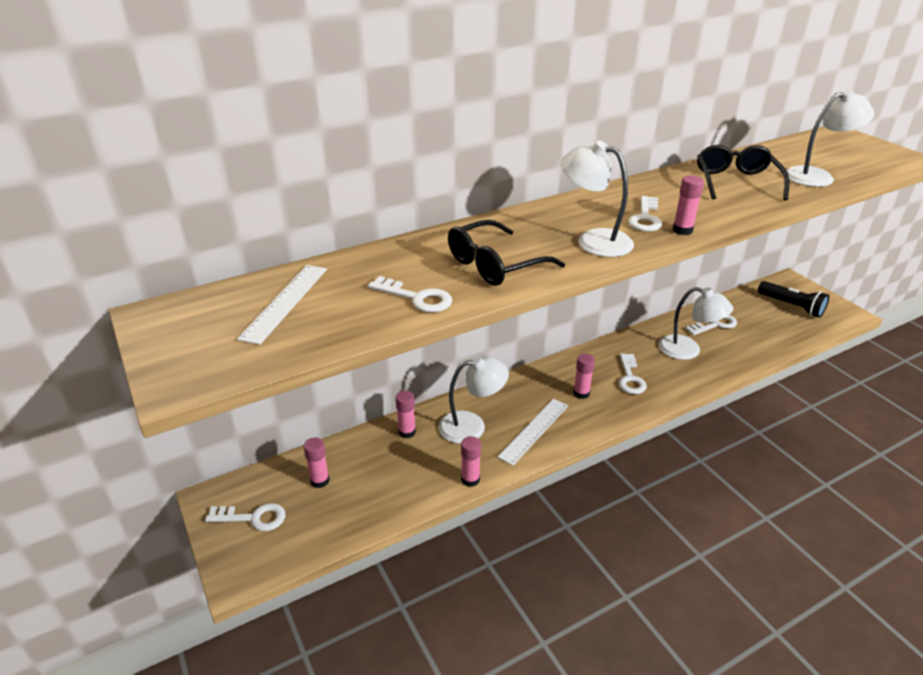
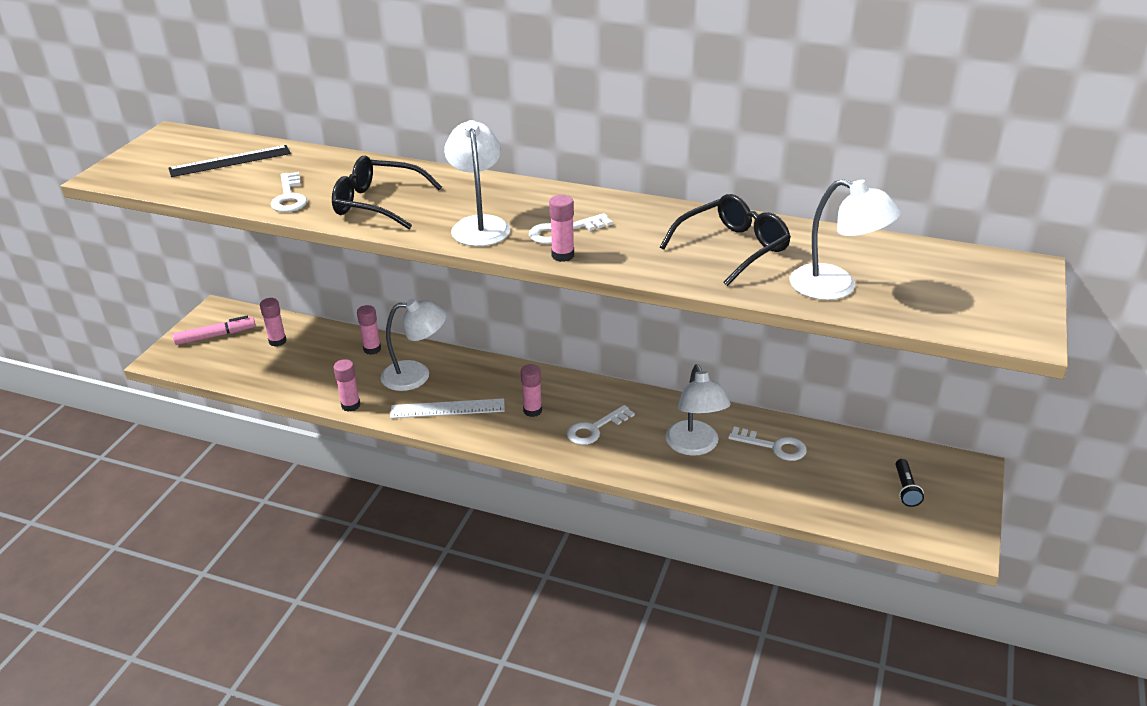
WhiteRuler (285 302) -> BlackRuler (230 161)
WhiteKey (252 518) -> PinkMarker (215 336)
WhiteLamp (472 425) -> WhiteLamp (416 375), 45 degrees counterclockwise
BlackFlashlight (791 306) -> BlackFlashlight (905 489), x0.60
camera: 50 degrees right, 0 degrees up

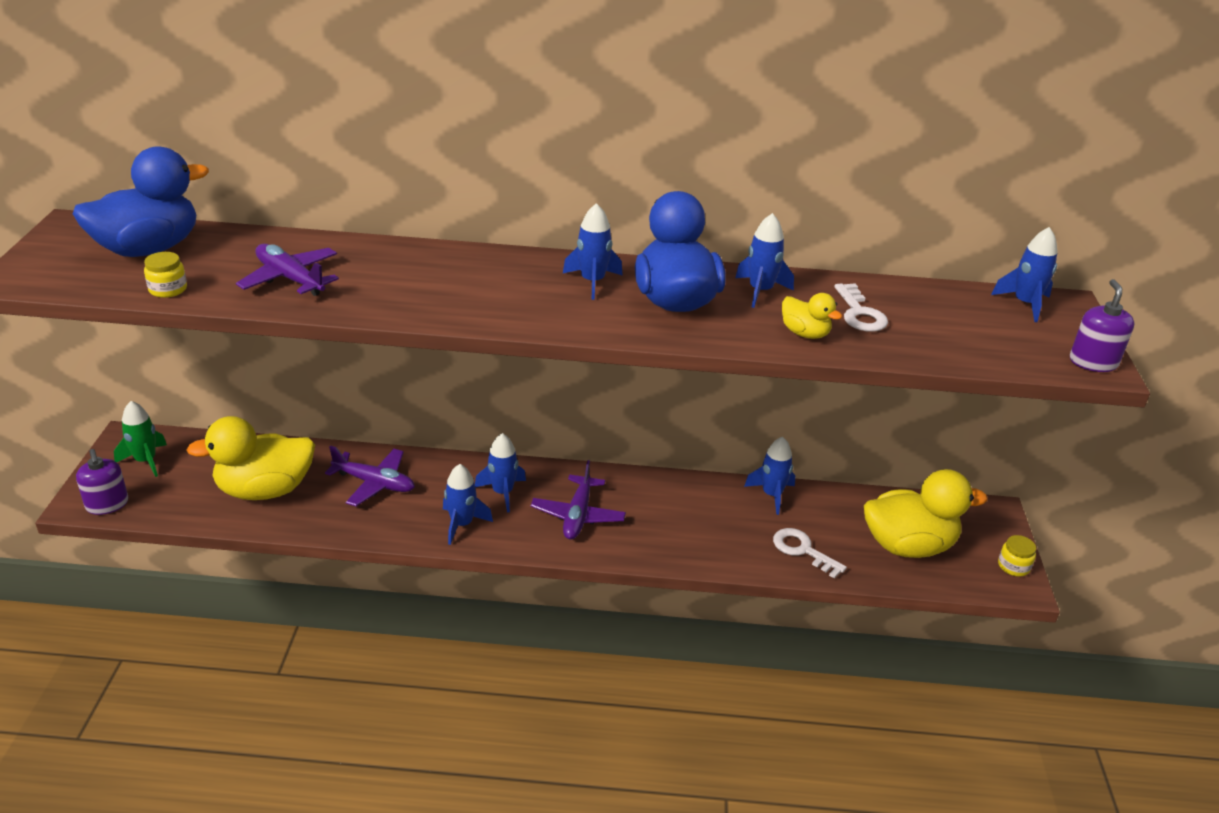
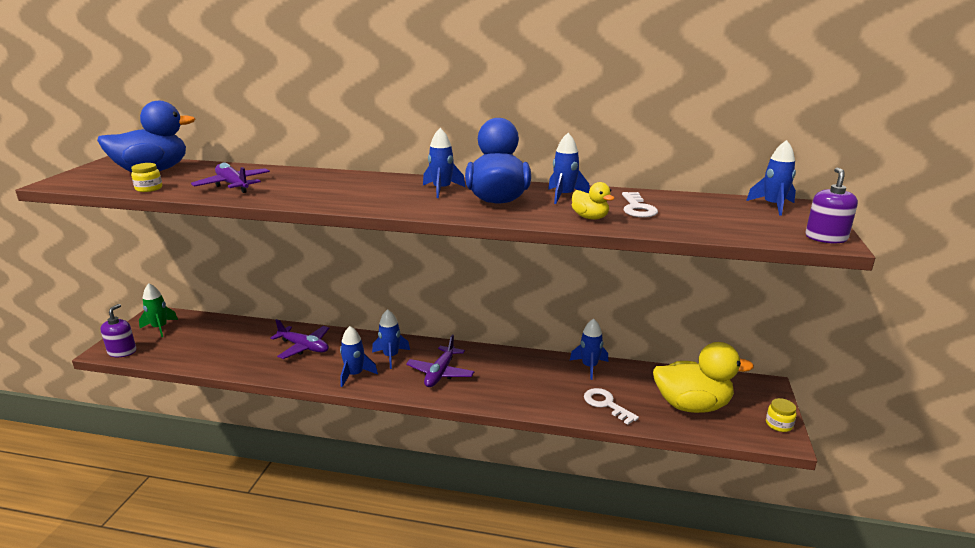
PurpleSoapDispenser (107 504) -> PurpleSoapDispenser (122 352), 150 degrees counterclockwise
YellowDuck (265 490) -> none
camera: 10 degrees right, 10 degrees down

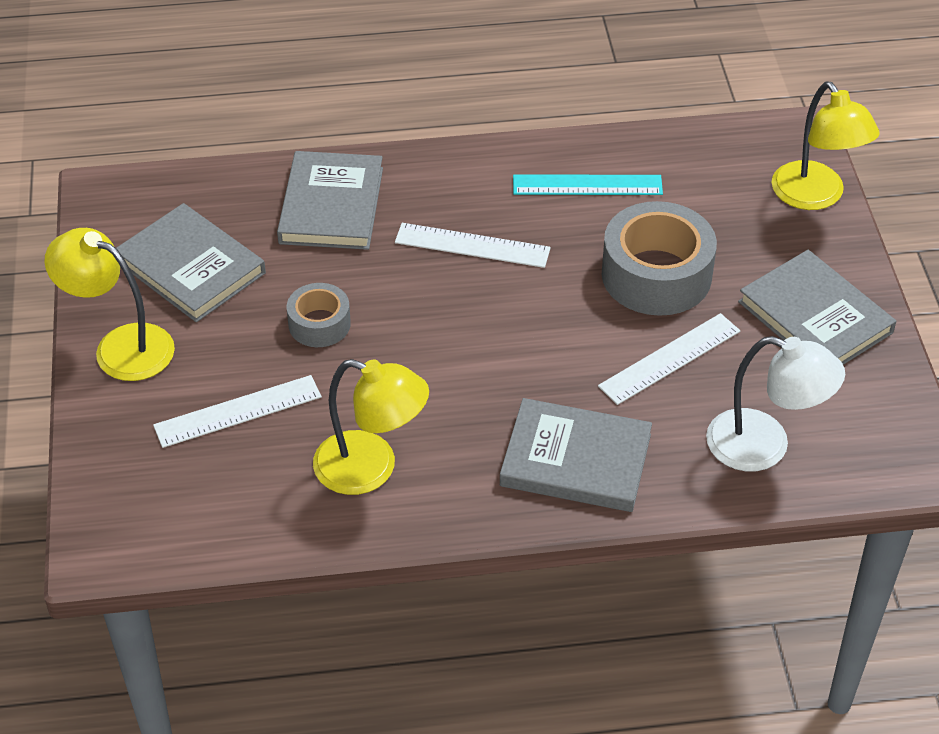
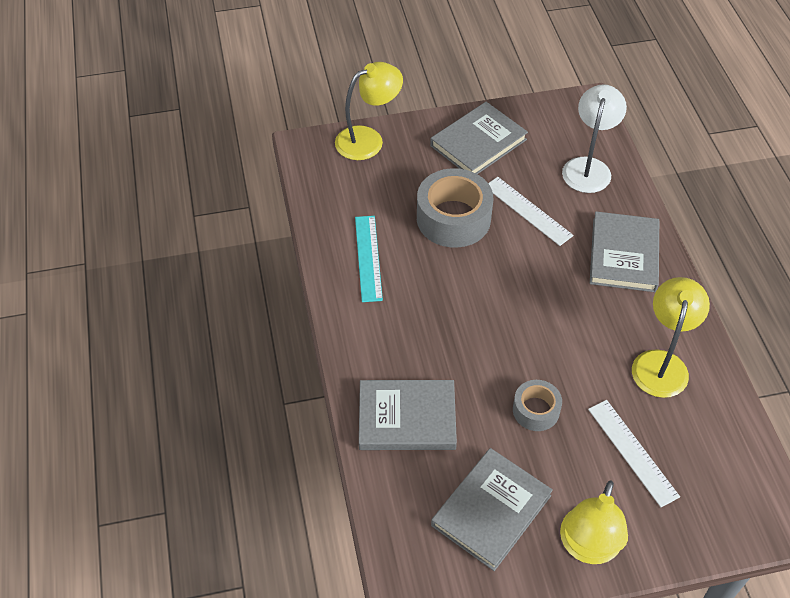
WhiteRuler (472 245) -> none
camera: 95 degrees left, 5 degrees up

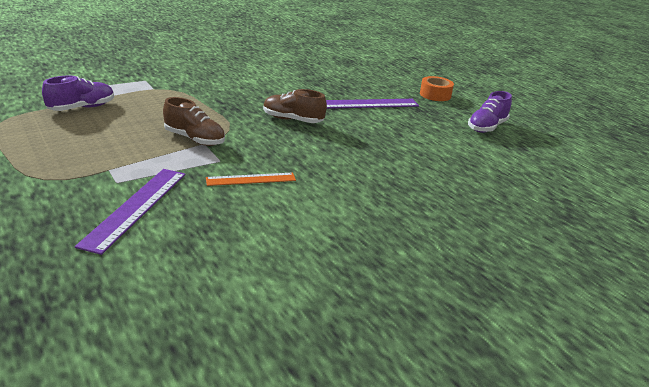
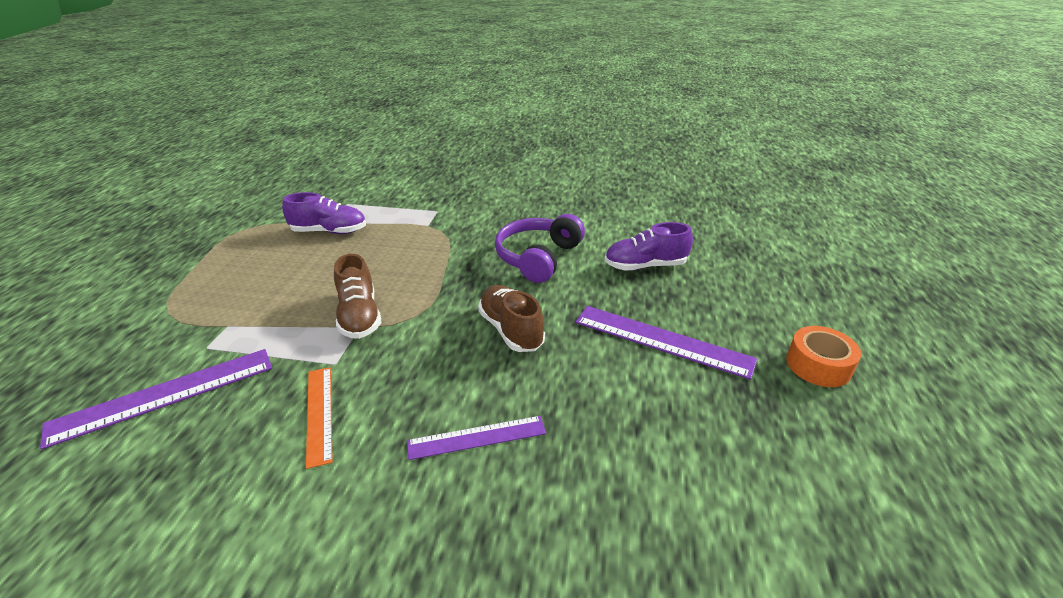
OrangeRuler (251 179) -> OrangeRuler (319 413), 45 degrees clockwise
none -> PurpleRuler (477 437)
none -> PurpleHeadphones (538 257)
PurpleShoe (487 127) -> PurpleShoe (645 266), shifted
camera: 45 degrees right, 5 degrees up

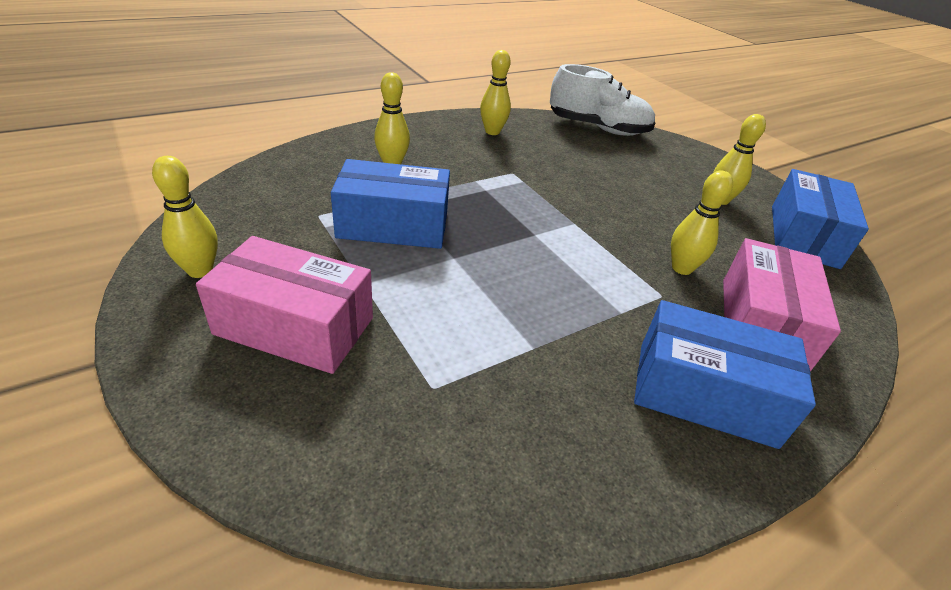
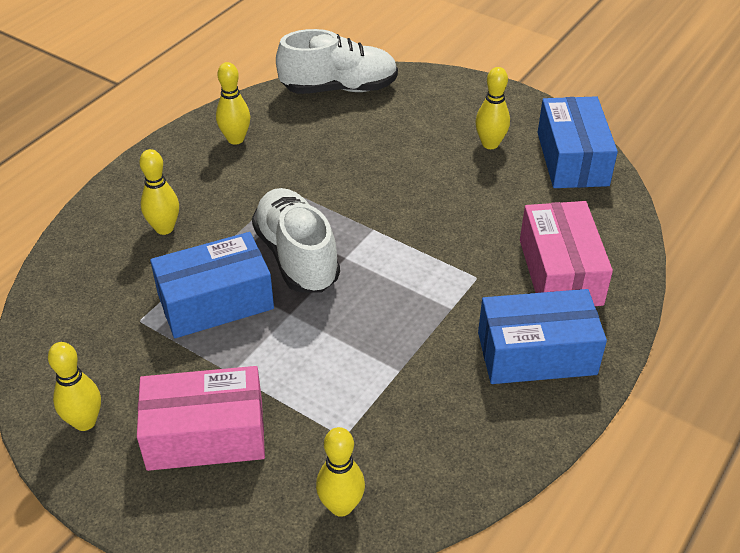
none -> WhiteShoe (297 257)
YellowBowlingPin (681 268) -> YellowBowlingPin (341 506), shifted
camera: 20 degrees left, 5 degrees up

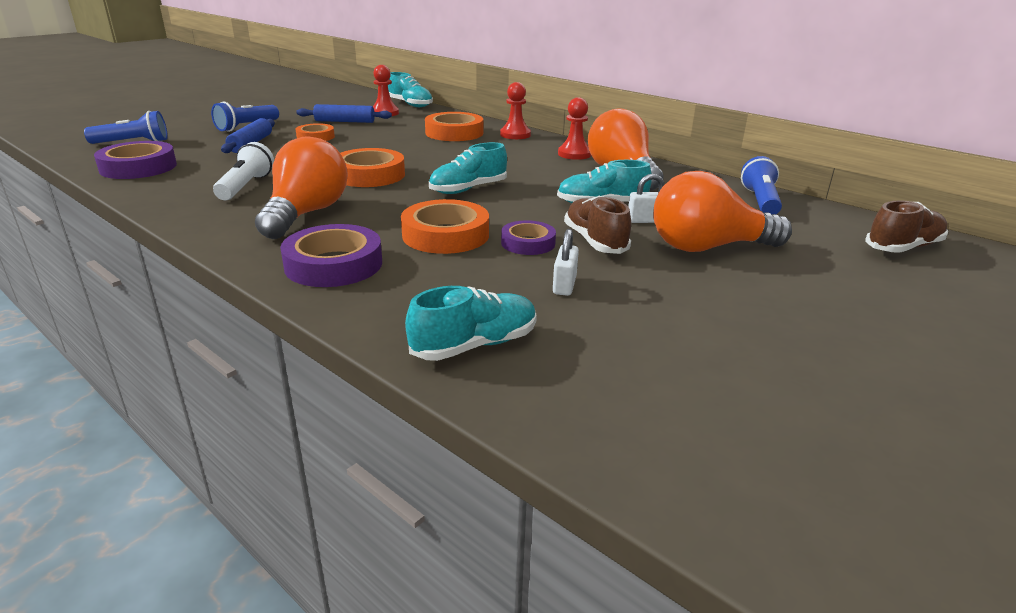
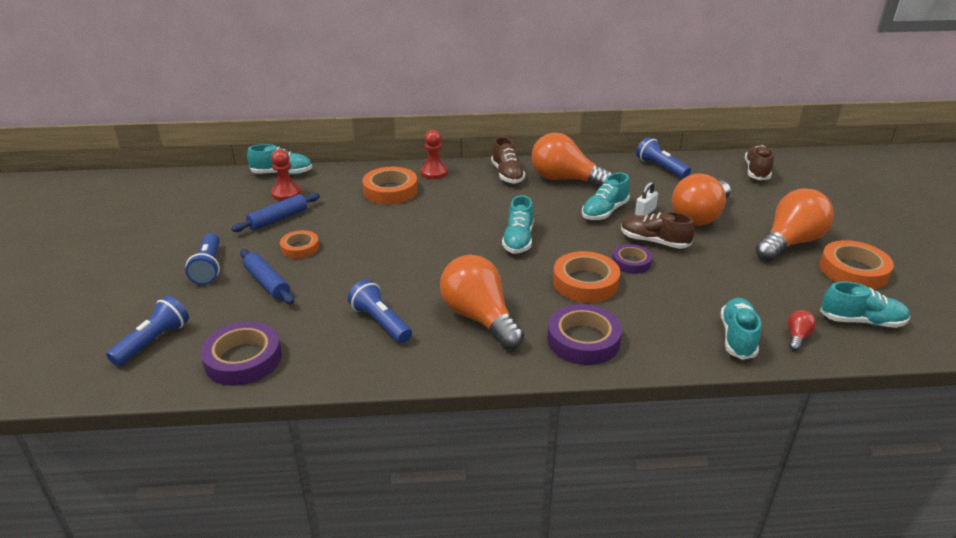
WhiteFlashlight (246 186) -> BlueFlashlight (380 322)
RedPawn (574 154) -> BrownShoe (507 174)
none -> OrangeLightBulb (790 243)
none -> RedLightBulb (797 337)
OrangeTape (369 175) -> OrangeTape (853 270), shifted
none -> TurquoiseShoe (861 321)
WhitePadlock (564 285) -> none
camera: 45 degrees left, 5 degrees up

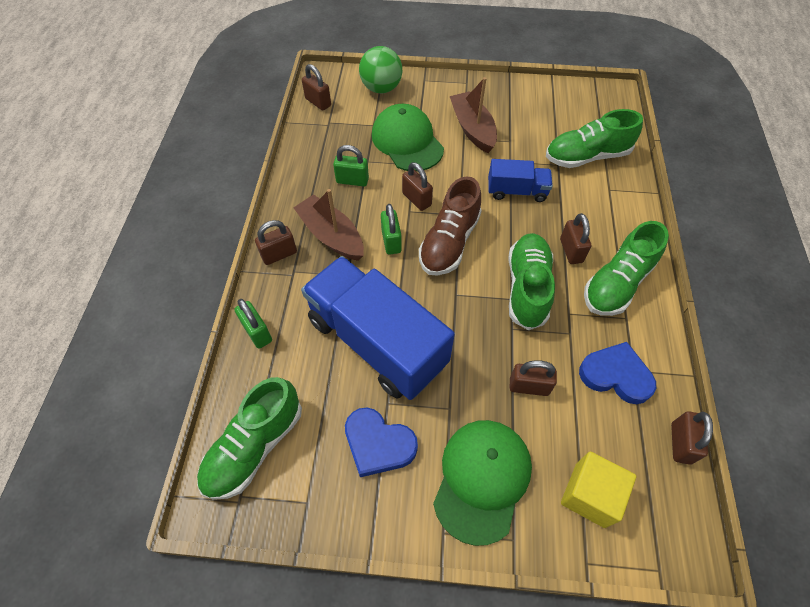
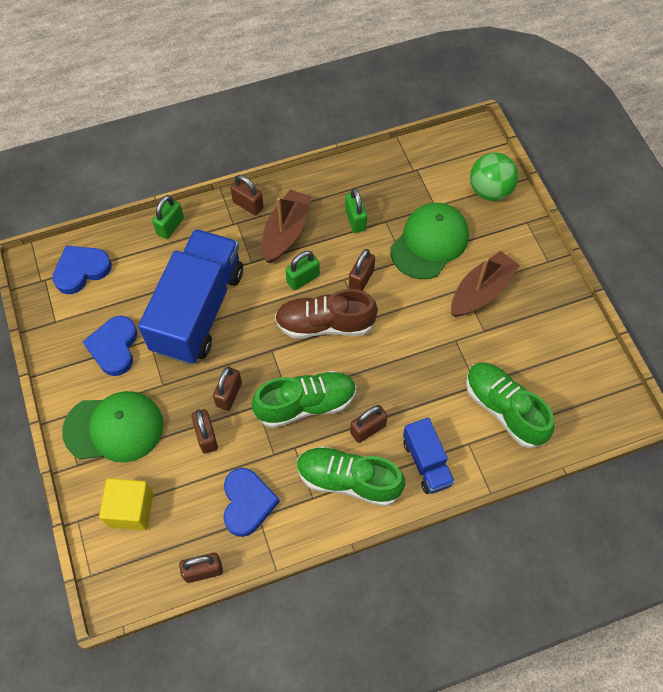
GreenShoe (254 447) -> BlueHeart (81 270)
BrownPadlock (318 102) -> BrownPadlock (229 394), shifted
BlueTruck (516 191) -> BlueTruck (426 462), shifted
camera: 65 degrees right, 5 degrees up

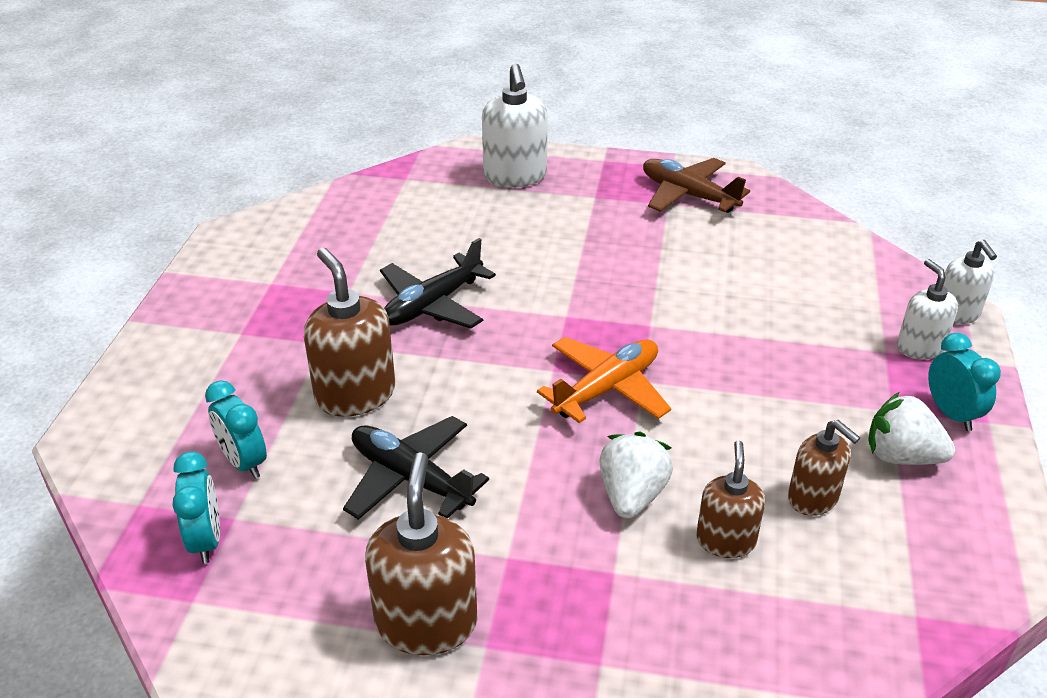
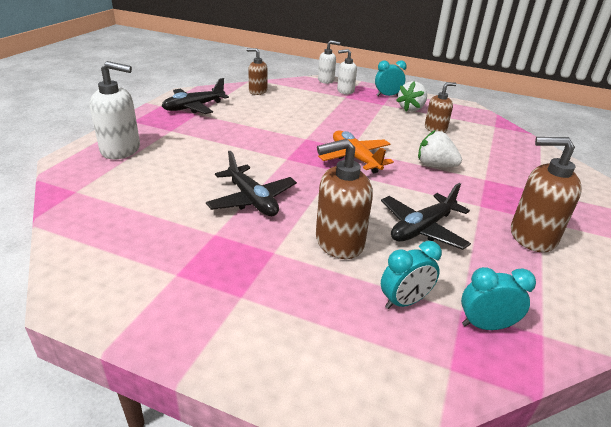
BrownPlane (688 195) -> BlackPlane (194 107)
BrownSoapDispenser (725 540) -> BrownSoapDispenser (258 91), shifted
camera: 80 degrees left, 5 degrees down

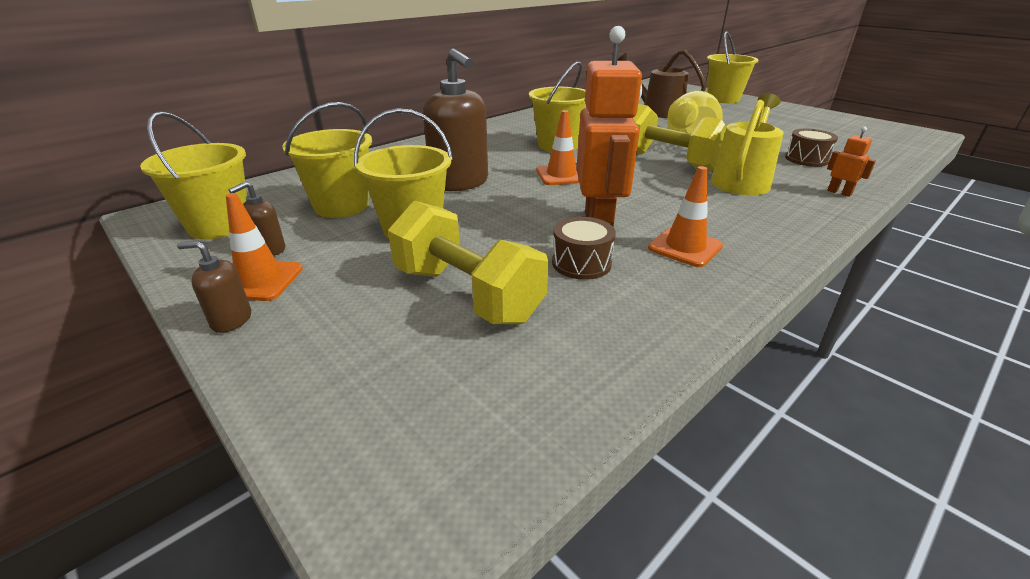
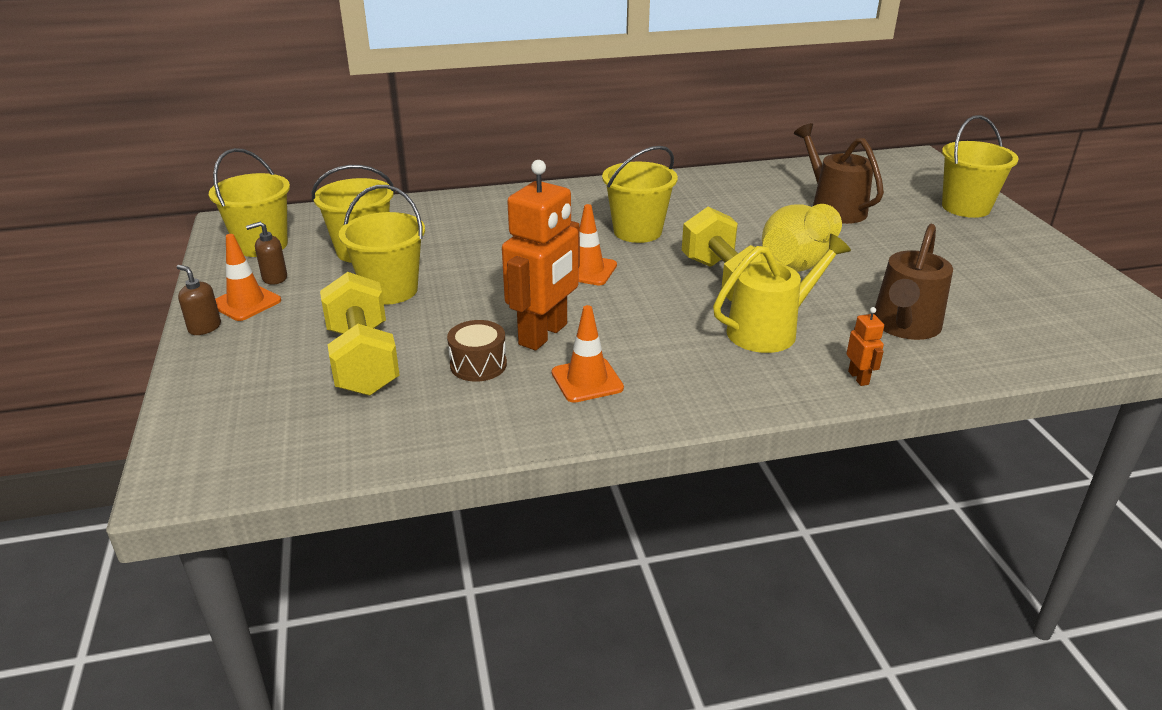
BrownDrum (806 159) -> BrownWateringCan (904 326)
BrownSoapDispenser (459 183) -> none
camera: 30 degrees right, 0 degrees up

